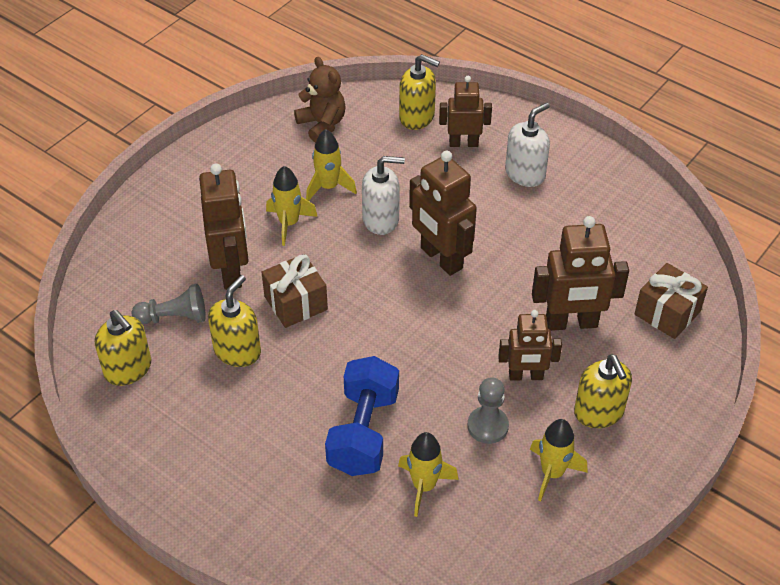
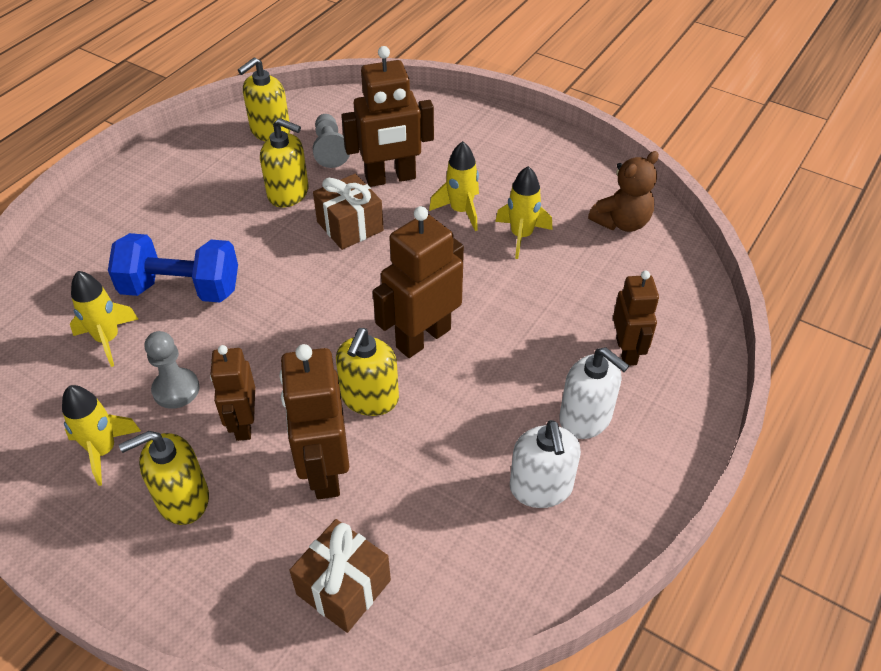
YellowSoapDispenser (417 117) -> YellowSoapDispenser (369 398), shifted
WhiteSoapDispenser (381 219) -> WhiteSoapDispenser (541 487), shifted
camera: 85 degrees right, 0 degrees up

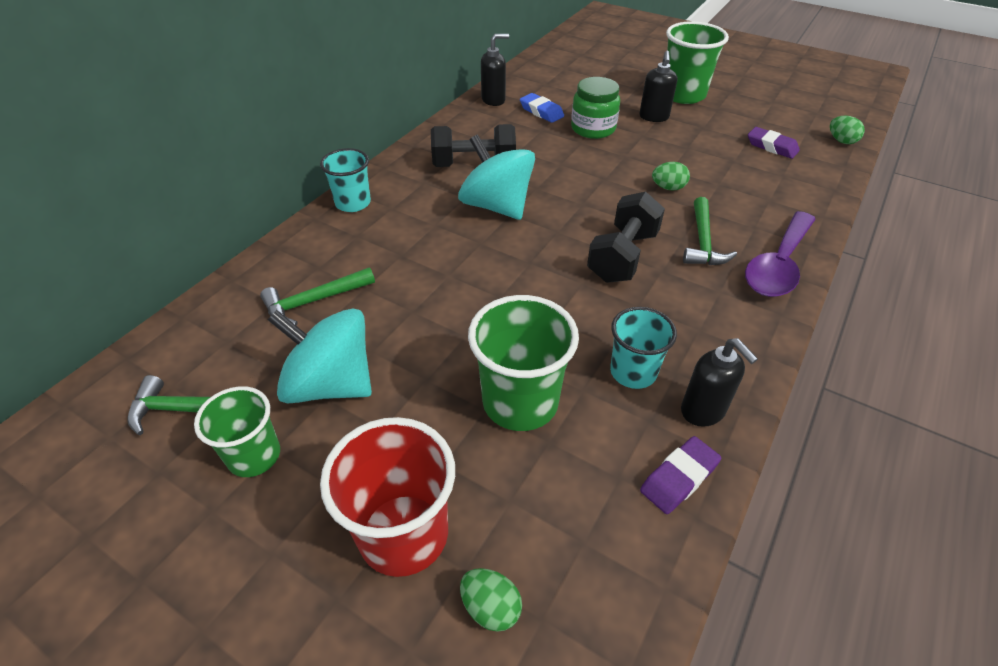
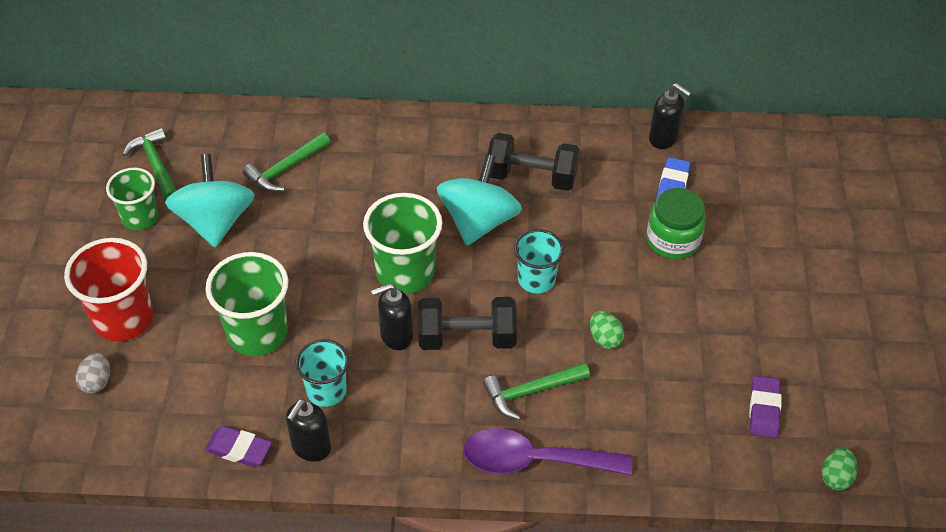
GreenEgg (490 607) -> GreyEgg (97 382)
GreenHammer (314 301) -> GreenHammer (286 169), 75 degrees counterclockwise
GreenCup (683 95) -> GreenCup (405 272), shifted
BlackSoapDispenser (654 117) -> BlackSoapDispenser (396 336), shifted
BlackDumbbell (474 165) -> BlackDumbbell (531 177), 45 degrees counterclockwise
TurquoiseCup (353 203) -> TurquoiseCup (536 280), shifted
camera: 60 degrees right, 5 degrees up

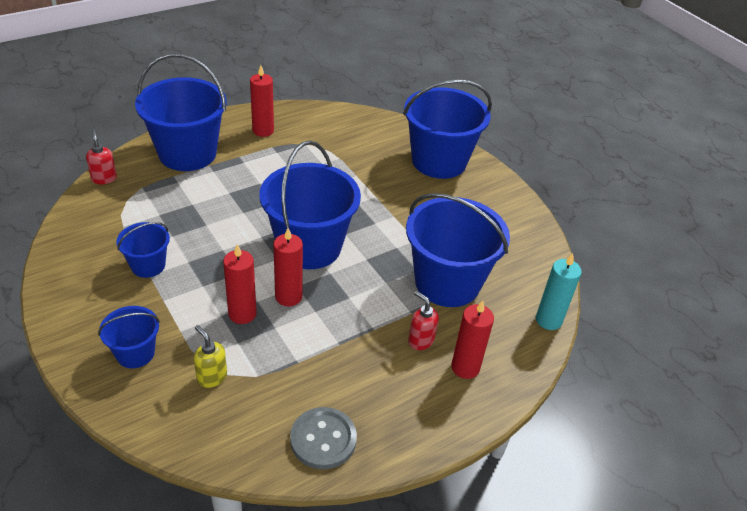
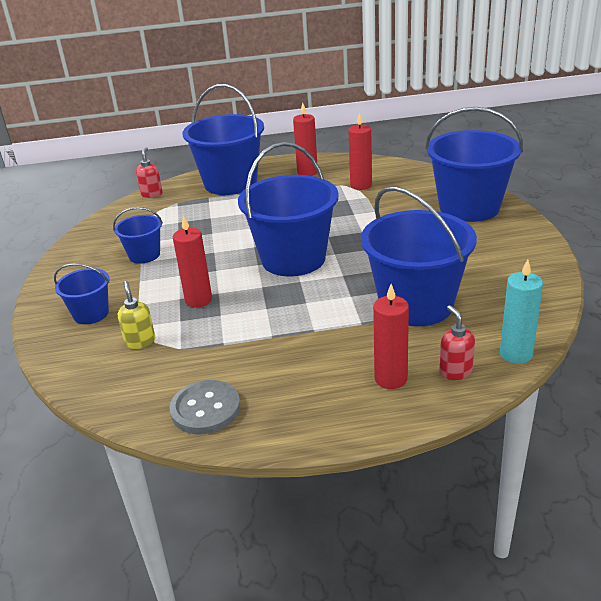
RedCandle (288 297) -> RedCandle (361 185), shifted
RedSoapDispenser (420 340) -> RedSoapDispenser (455 371), shifted
camera: 30 degrees right, 10 degrees down

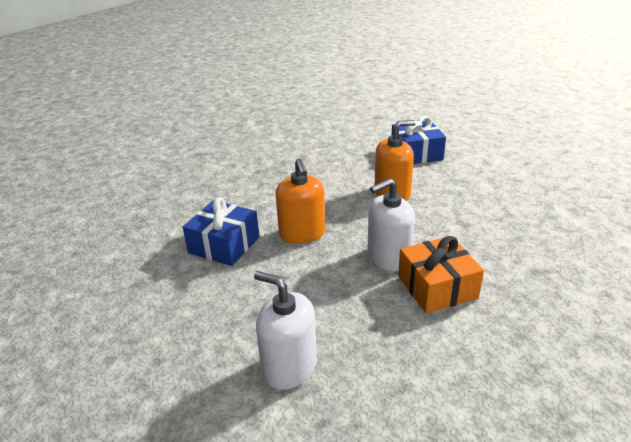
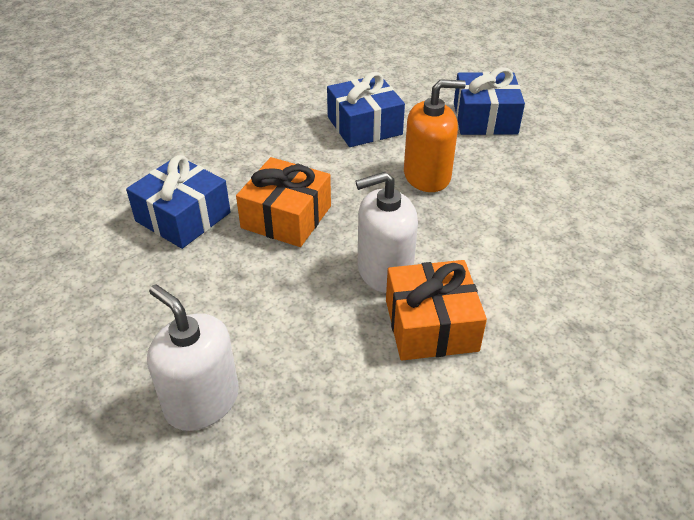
OrangeSoapDispenser (302 233) -> OrangeGift (286 217)
none -> BlueGift (364 125)
camera: 10 degrees right, 10 degrees up

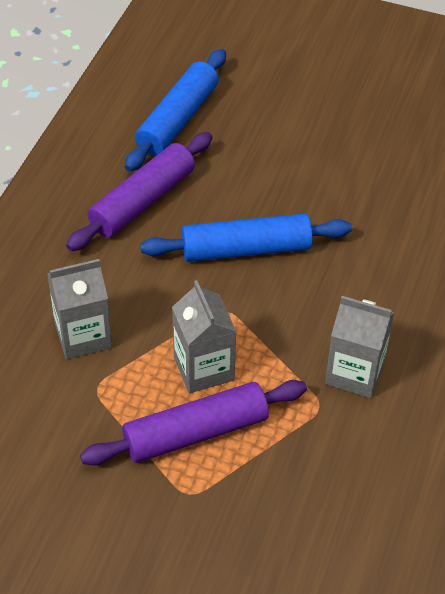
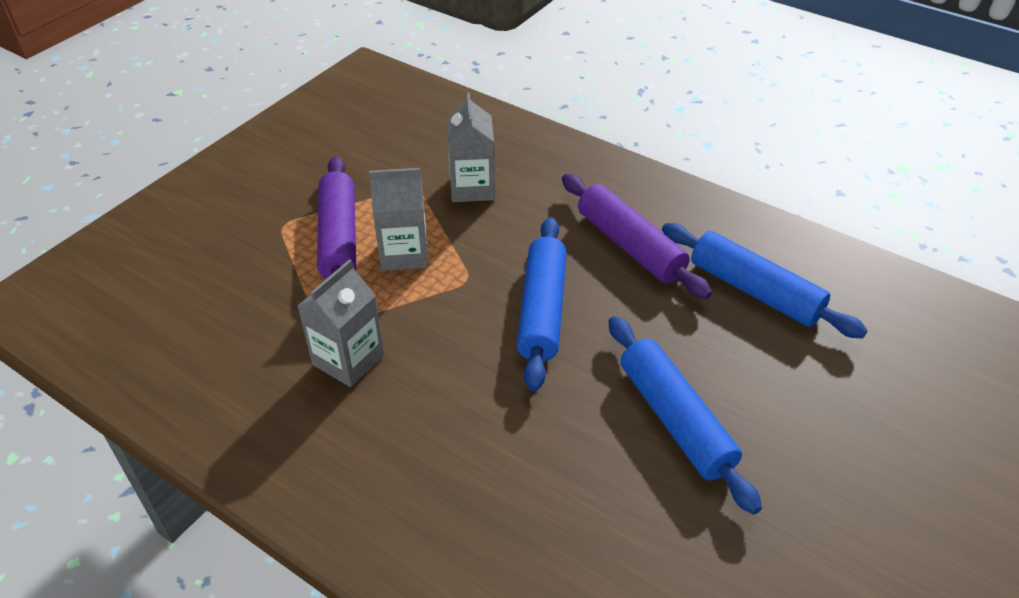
none -> BlueRollingPin (674 419)
camera: 105 degrees right, 5 degrees down

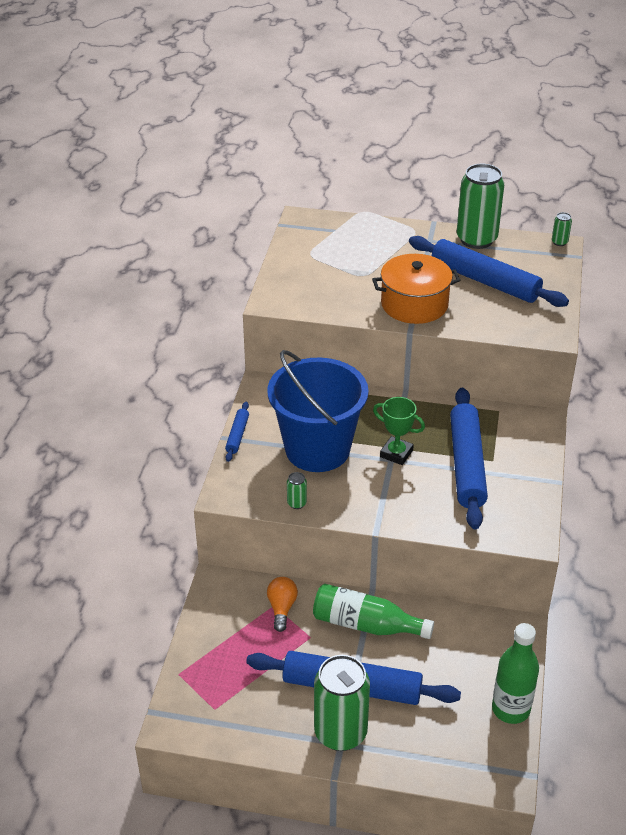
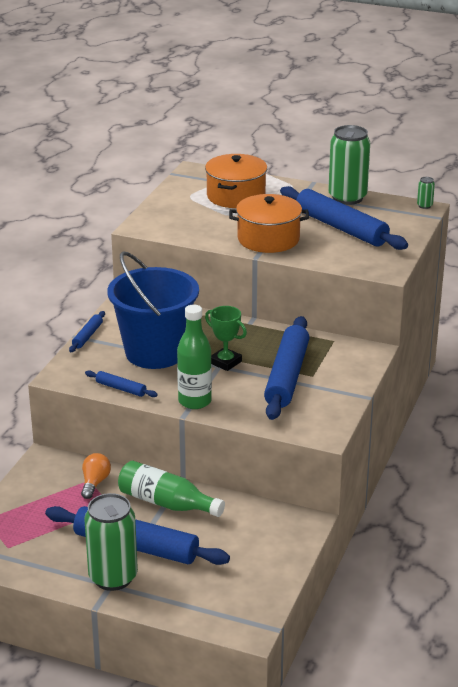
GreenCan (296 503) -> BlueRollingPin (121 388)
GreenBottle (510 709) -> GreenBottle (195 401), shifted
none -> OrangePot (236 196)
camera: 10 degrees right, 10 degrees down

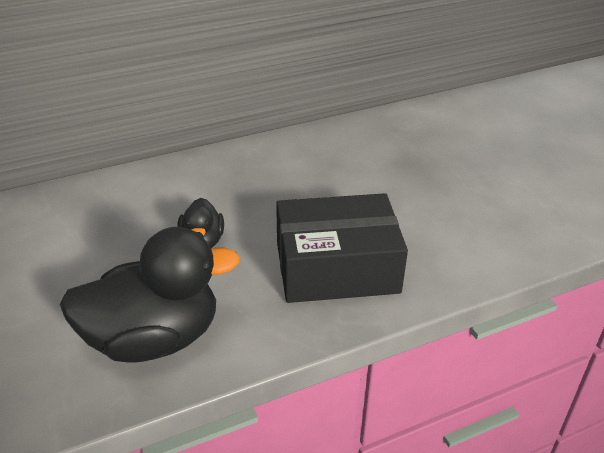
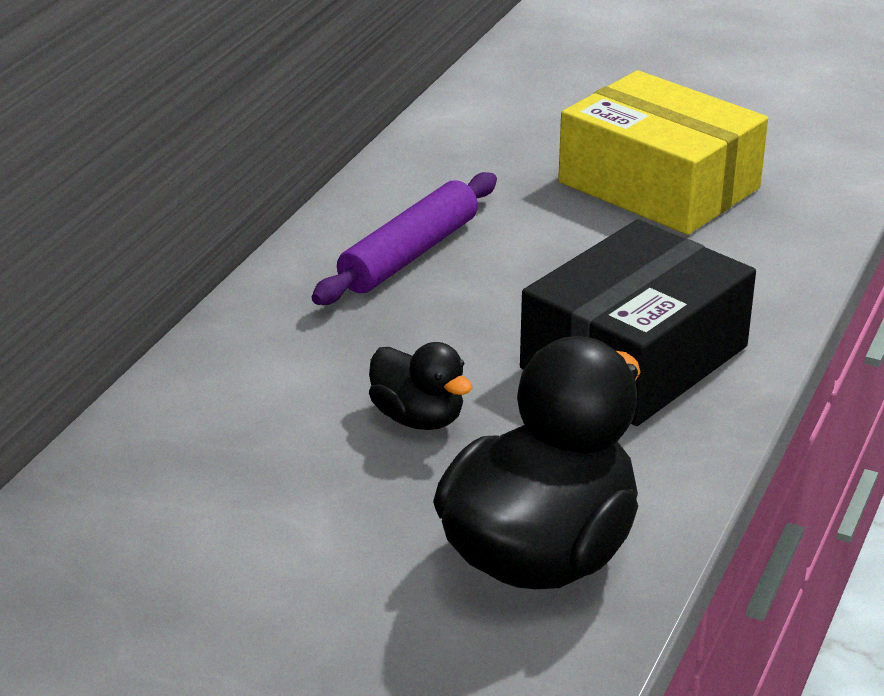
none -> PurpleRollingPin (409 254)
none -> YellowBox (658 185)
camera: 40 degrees left, 5 degrees down

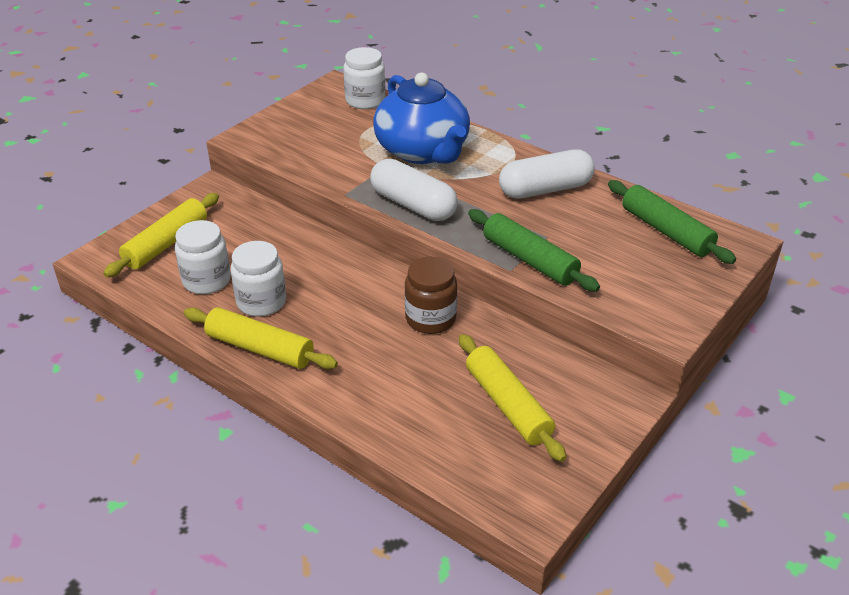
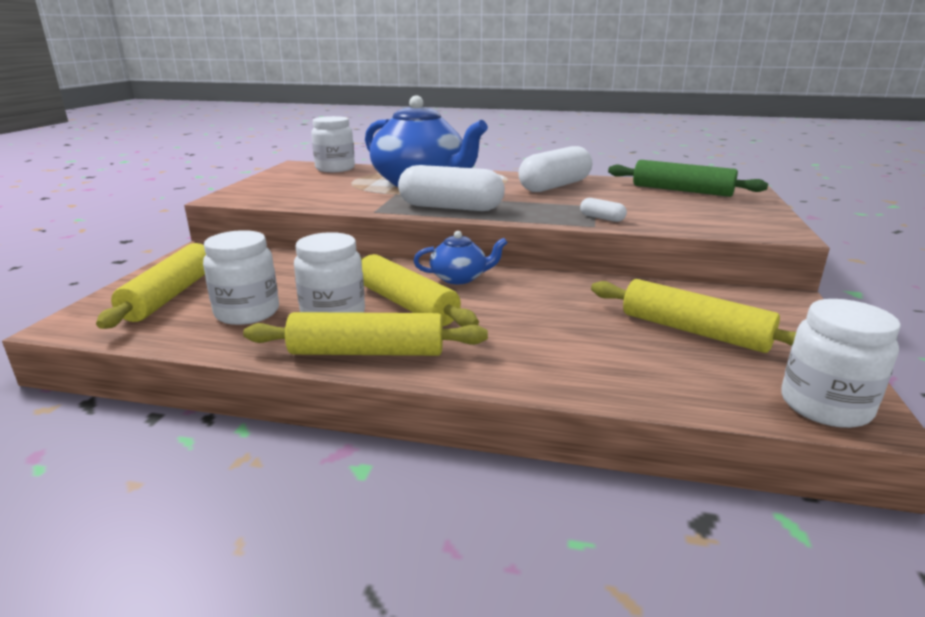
none -> YellowRollingPin (406 304)
none -> BlueTeapot (459 278)
GreenRollingPin (529 260) -> WhiteCapsule (602 218)
none -> WhiteJar (825 406)
BrownJar (430 319) -> none
camera: 25 degrees left, 15 degrees down

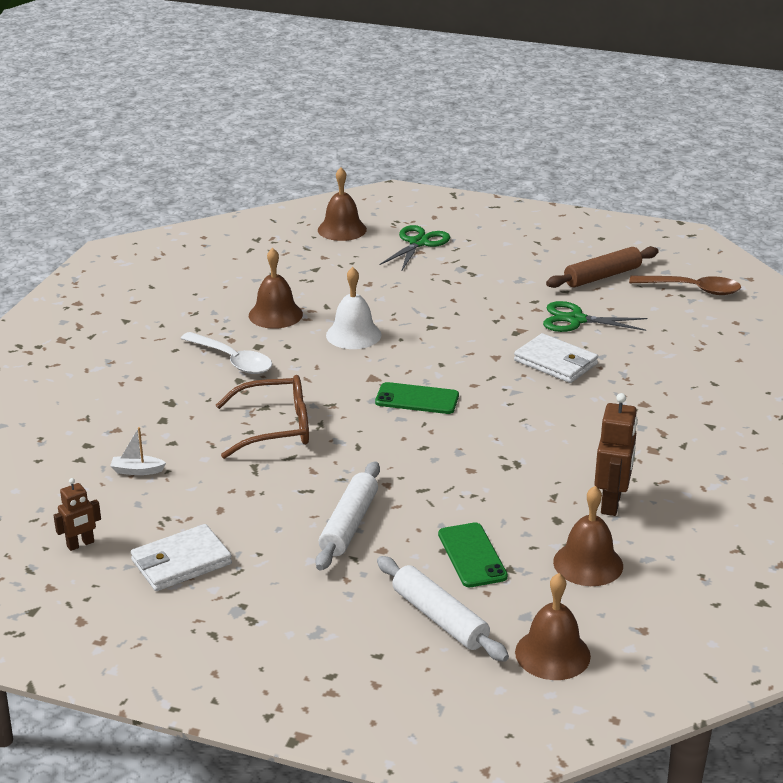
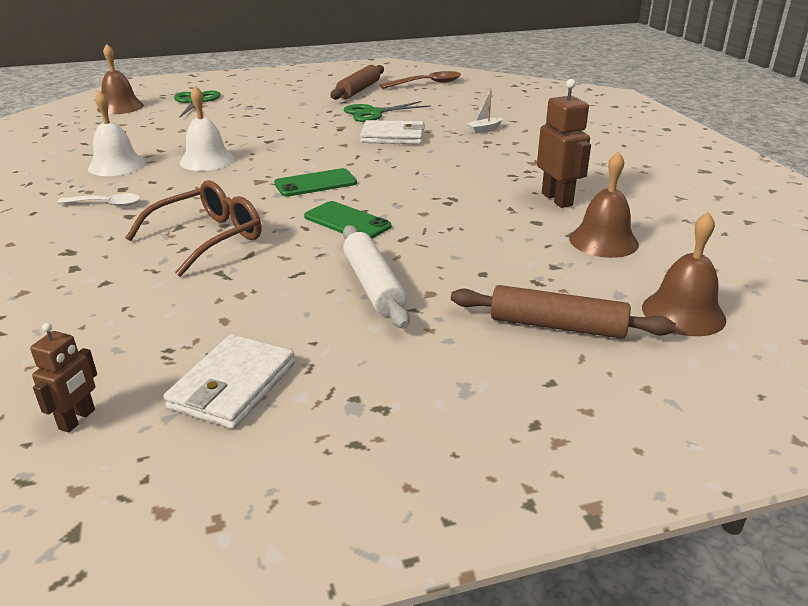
WhiteSpoon (232 360) -> WhiteSpoon (106 204), x0.66
BrownBell (275 314) -> WhiteBell (116 165)
GreenPhone (472 555) -> GreenPhone (347 221), shifted
WhiteRollingPin (440 618) -> BrownRollingPin (557 325)
WhiteBoat (137 471) -> WhiteBoat (484 130), shifted
camera: 35 degrees left, 0 degrees up

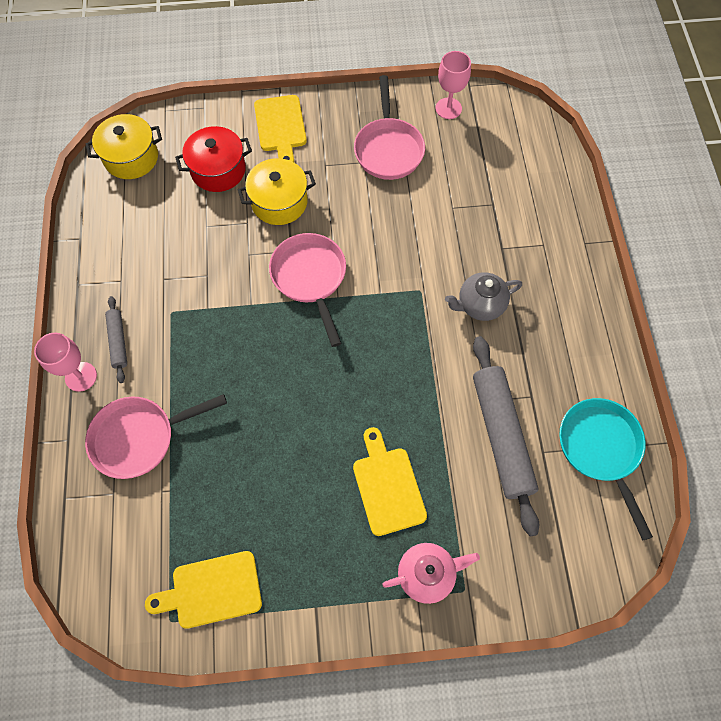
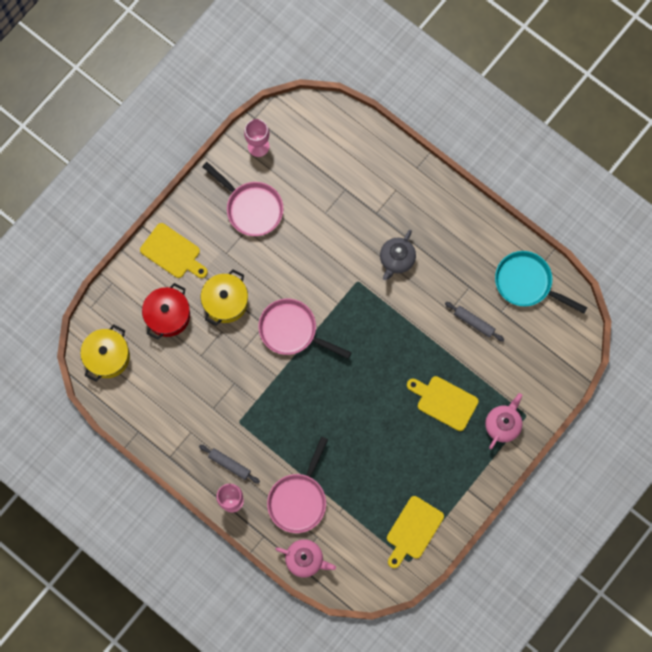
none -> PinkTeapot (305 559)
GreyRollingPin (501 435) -> GreyRollingPin (474 322), x0.49
camera: 45 degrees left, 10 degrees up

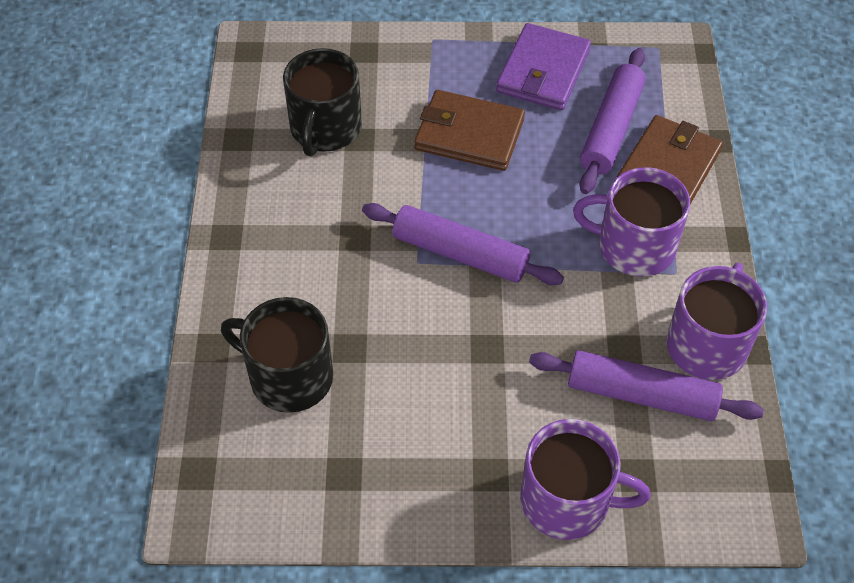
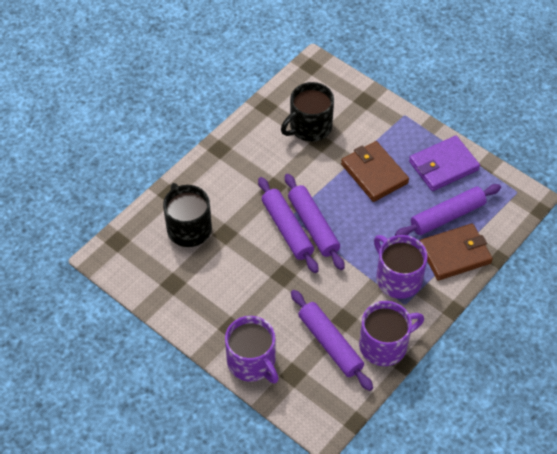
none -> PurpleRollingPin (287 229)
camera: 40 degrees right, 0 degrees up

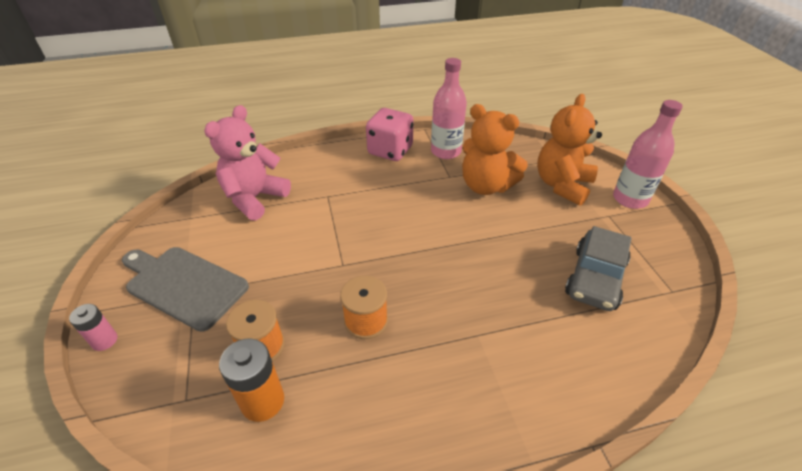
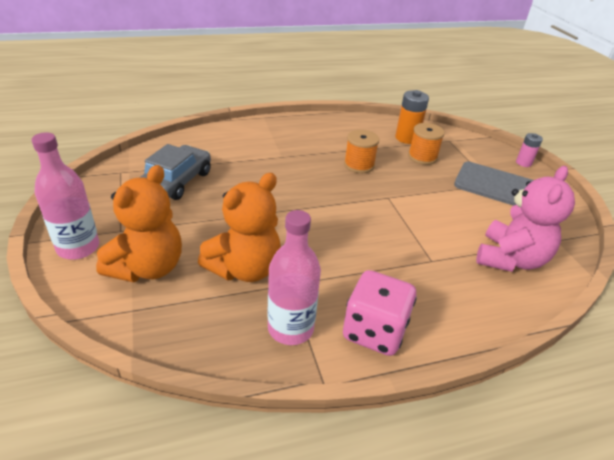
OrangeTeddyBear (486 186) -> OrangeTeddyBear (245 269), 105 degrees clockwise
camera: 175 degrees right, 5 degrees down

